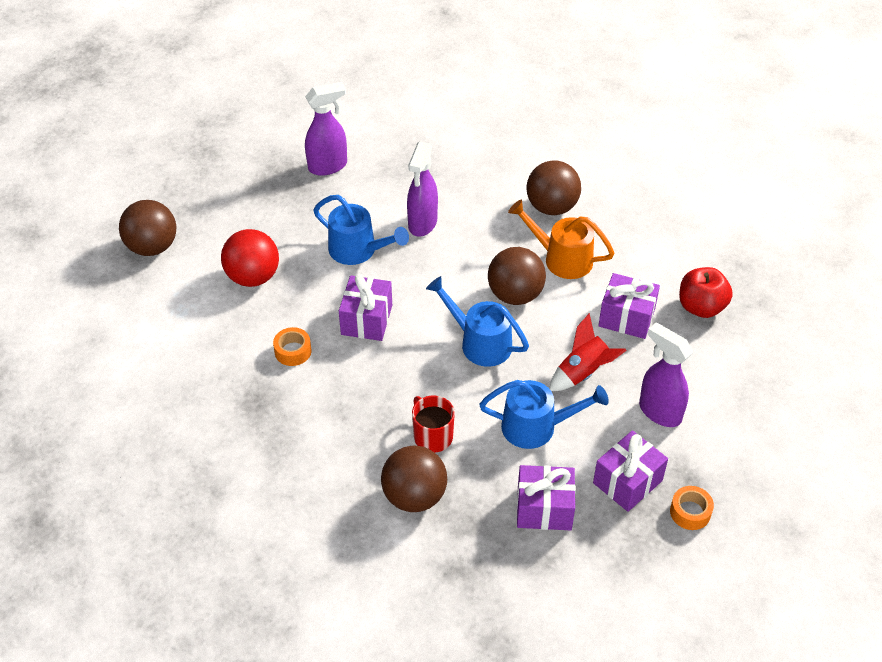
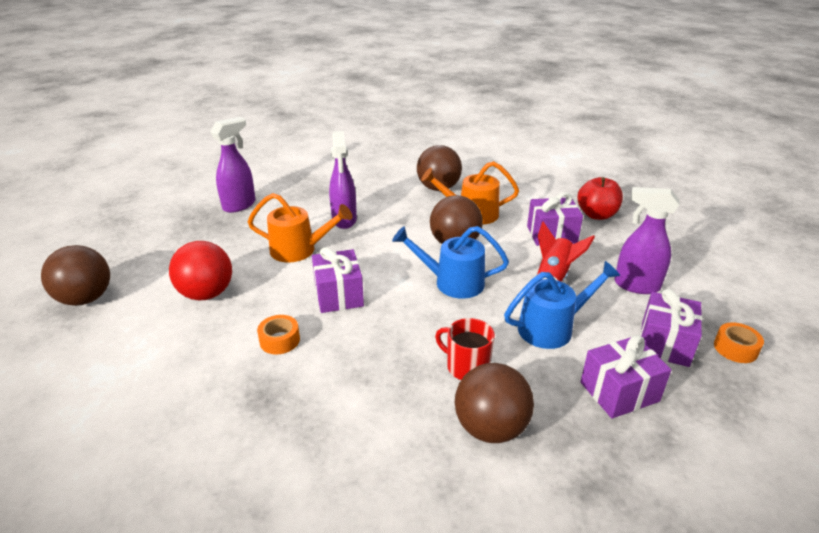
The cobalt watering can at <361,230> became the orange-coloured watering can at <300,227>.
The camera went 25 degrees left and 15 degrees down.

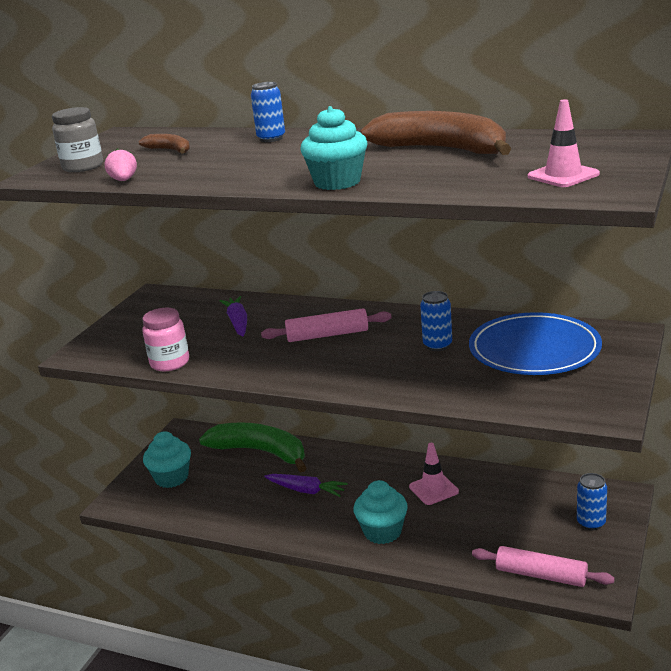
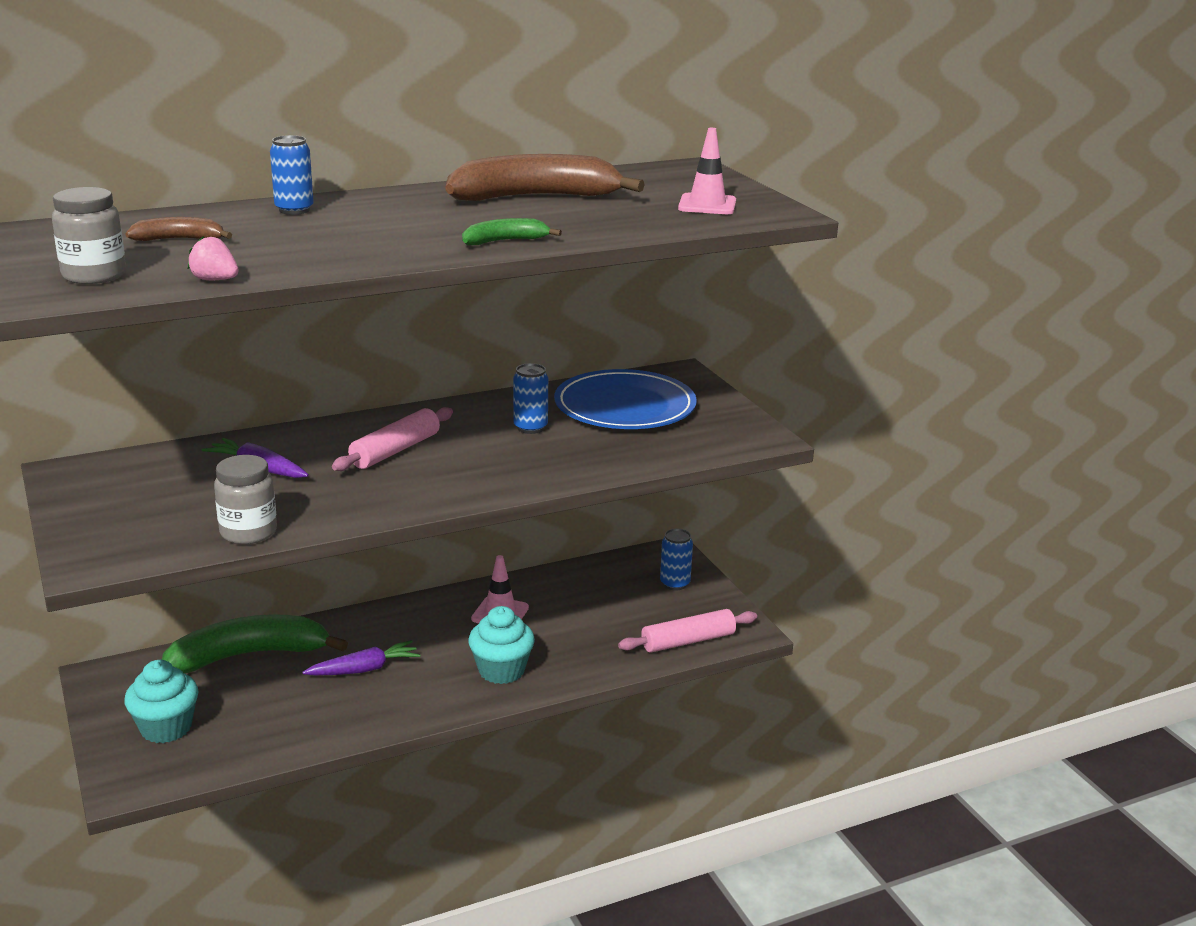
The rose-pink jar at <165,339> became the gray jar at <245,499>.
The aqua muffin at <334,148> was replaced by the green banana fruit at <512,232>.
The camera went 50 degrees left and 0 degrees up.

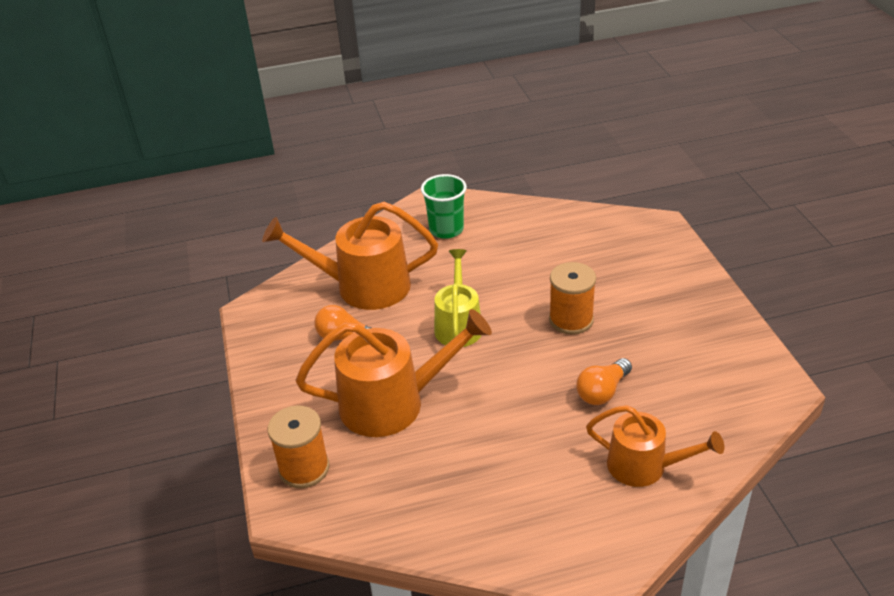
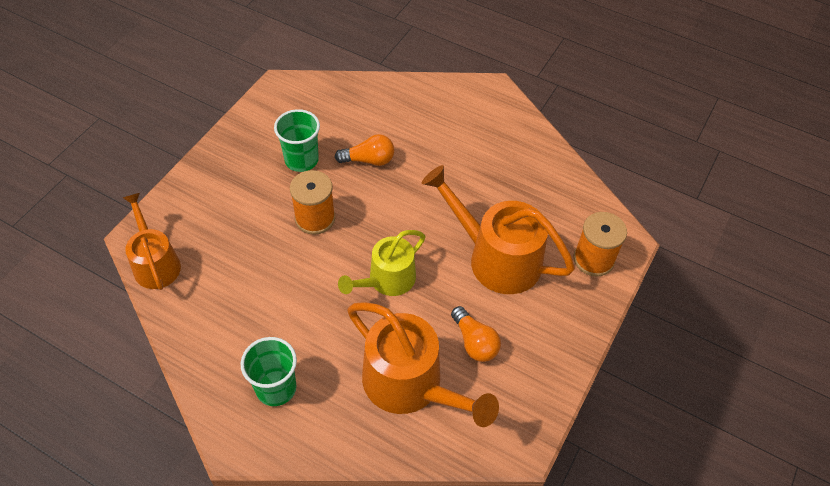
The orange-coloured watering can moved from <655,446> to <152,241>.
The green beaker at <297,140> appeared.
The camera went 140 degrees left and 15 degrees up.

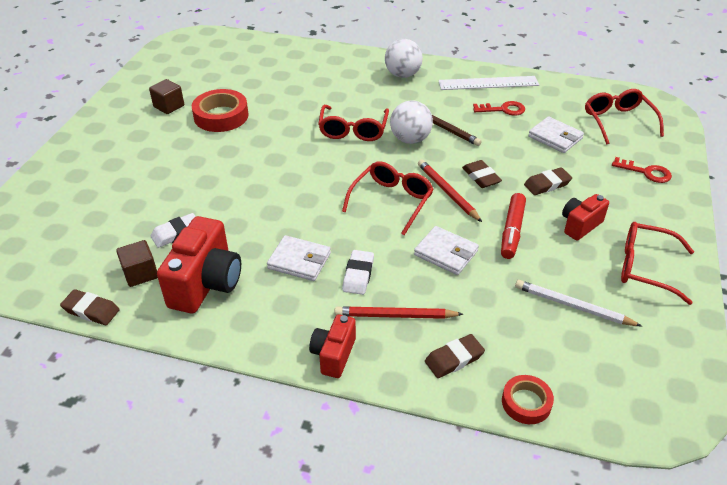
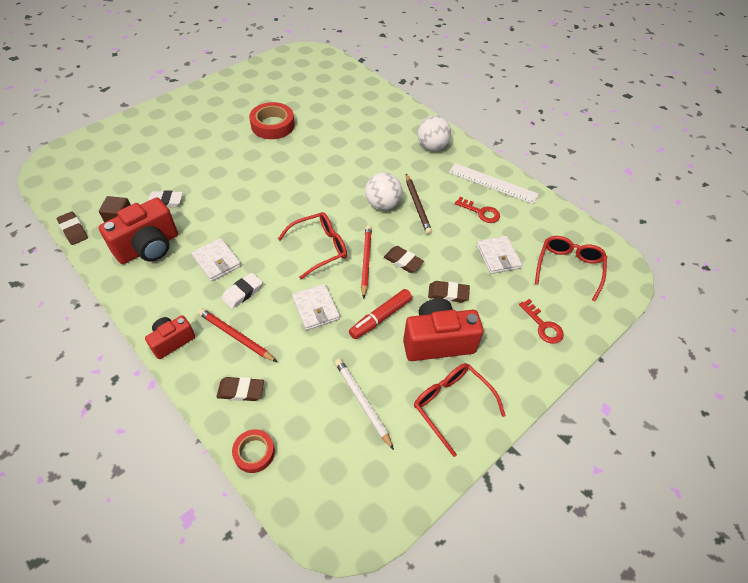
The dark brown pencil eraser at <482,174> turned 60 degrees counterclockwise.
The red photo camera at <585,217> changed to 1.72 times the size.
The dark brown solid cube at <166,96> disappeared.
The red spectacles at <353,123> disappeared.
The camera went 30 degrees right and 10 degrees up.

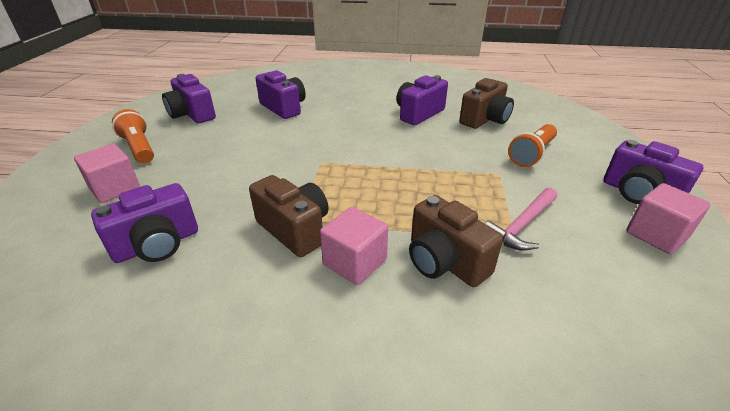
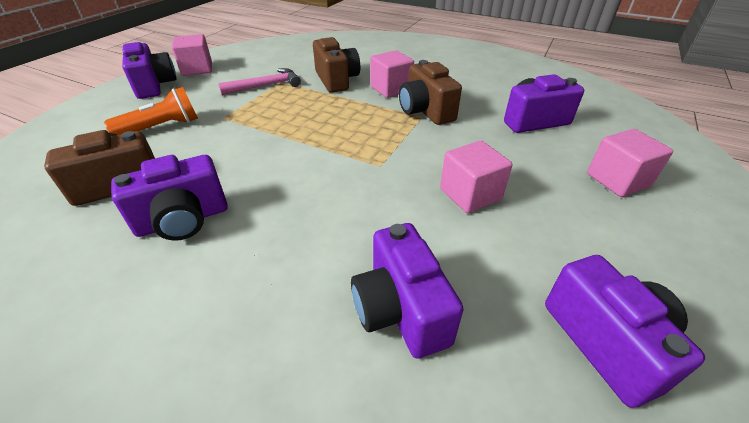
The rose-pink solid cube at <476,177> appeared.
The orange-coloured pocket torch at <133,136> disappeared.
The camera went 160 degrees left and 5 degrees up.

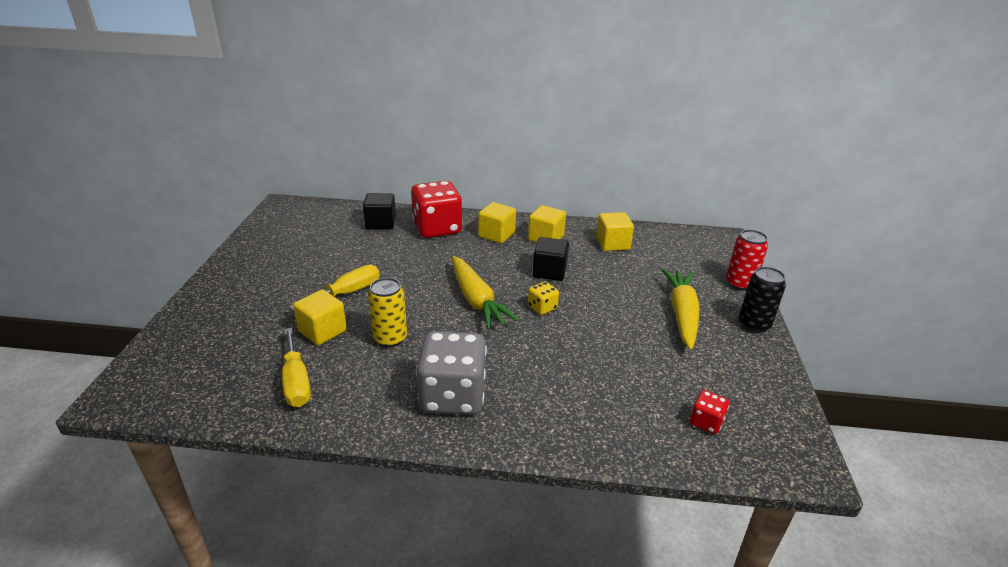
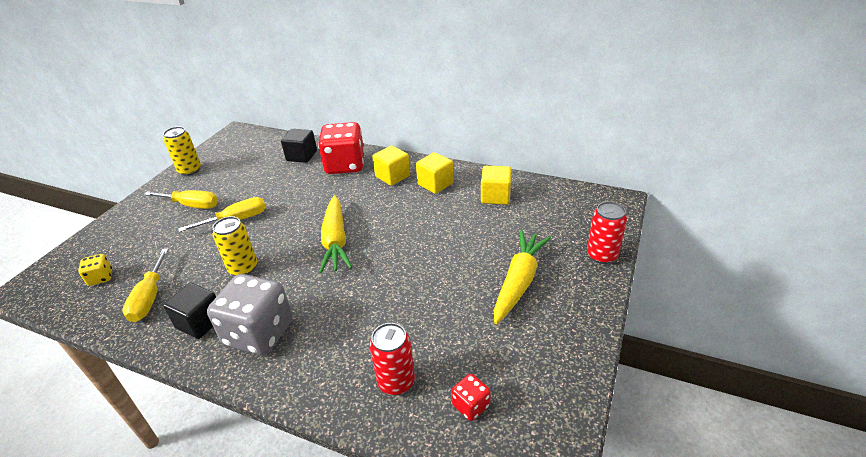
The yellow die moved from <543,298> to <95,270>.
The yellow hand screwdriver at <181,199> appeared.
The yellow tin at <182,151> appeared.
The black solid cube moved from <551,259> to <189,311>.
The red tin at <392,359> appeared.
The yellow solid cube at <320,317> disappeared.
The black tin at <762,300> disappeared.
The camera went 20 degrees right and 5 degrees up.

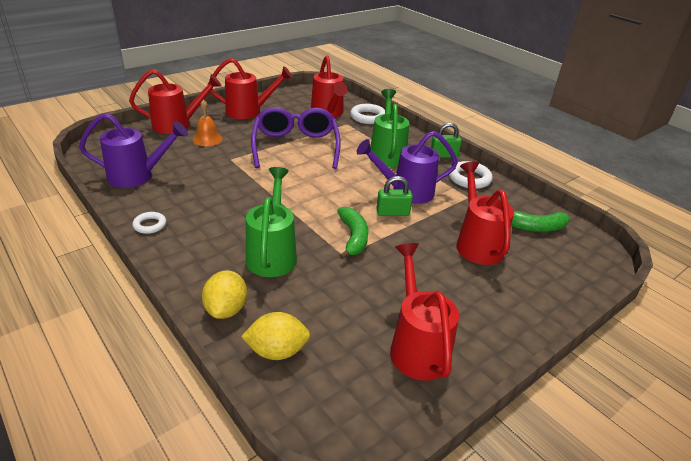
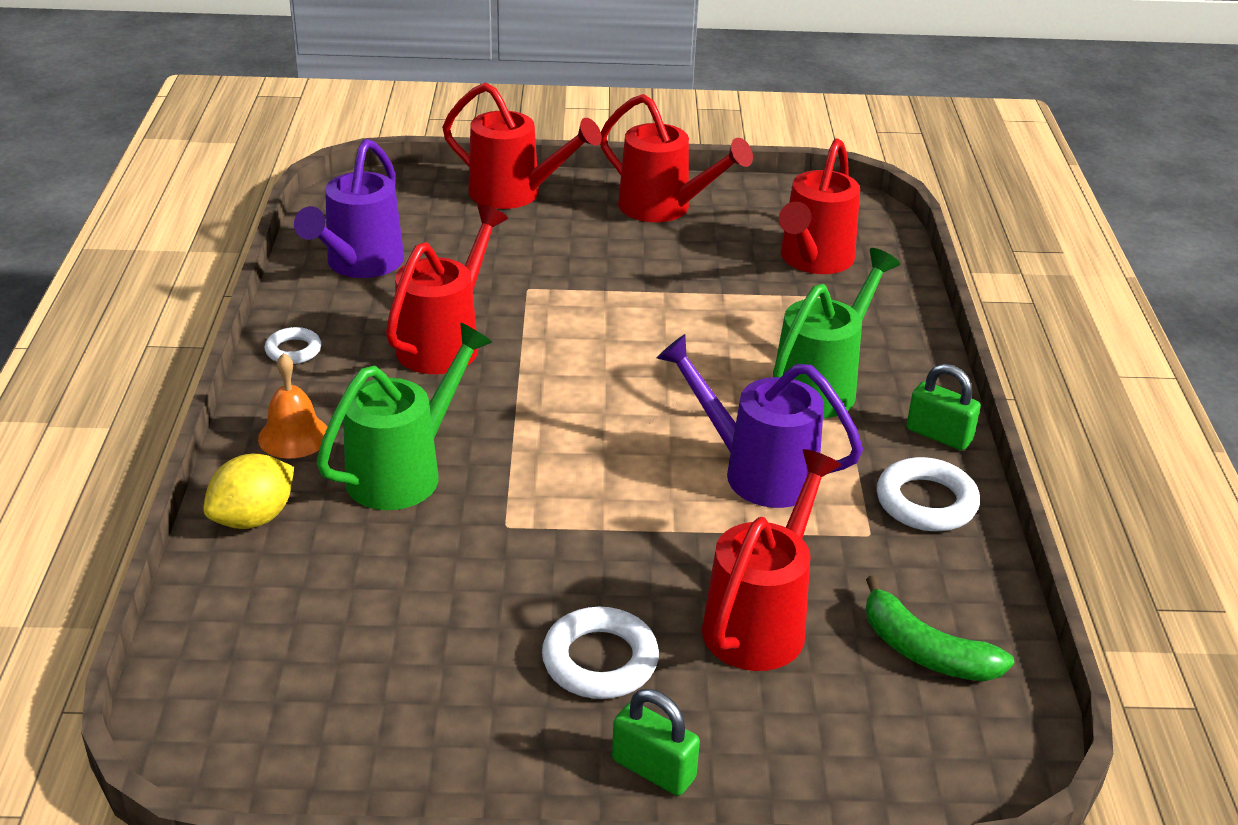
The orange-coloured hand bell moved from <208,122> to <292,405>.
The violet watering can at <133,150> turned 75 degrees clockwise.
The red watering can moved from <424,312> to <447,289>.
The white hoop moved from <367,114> to <600,653>.
The green small lock moved from <394,196> to <656,742>.
The yellow citrus fruit at <275,336> disappeared.
The violet spectacles at <296,138> disappeared.
The green banana fruit at <352,233> disappeared.
The camera went 40 degrees right and 0 degrees up.

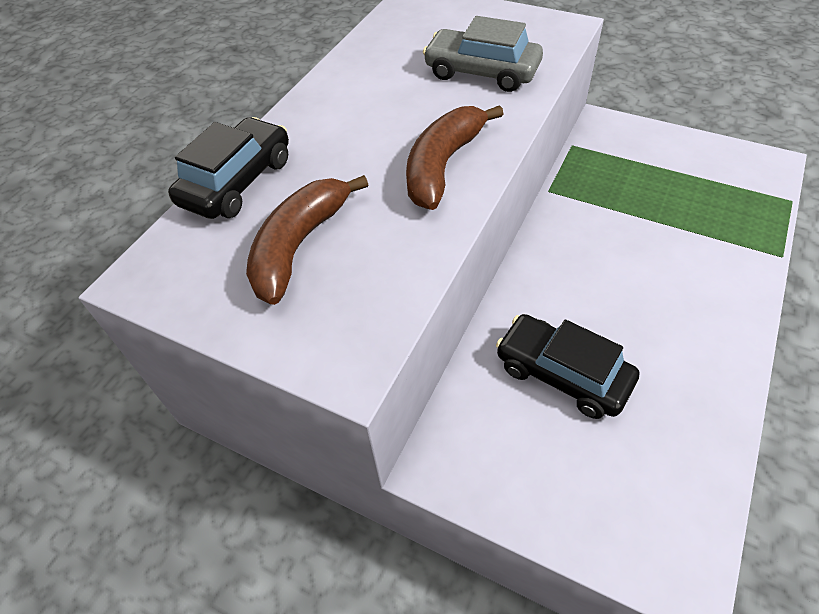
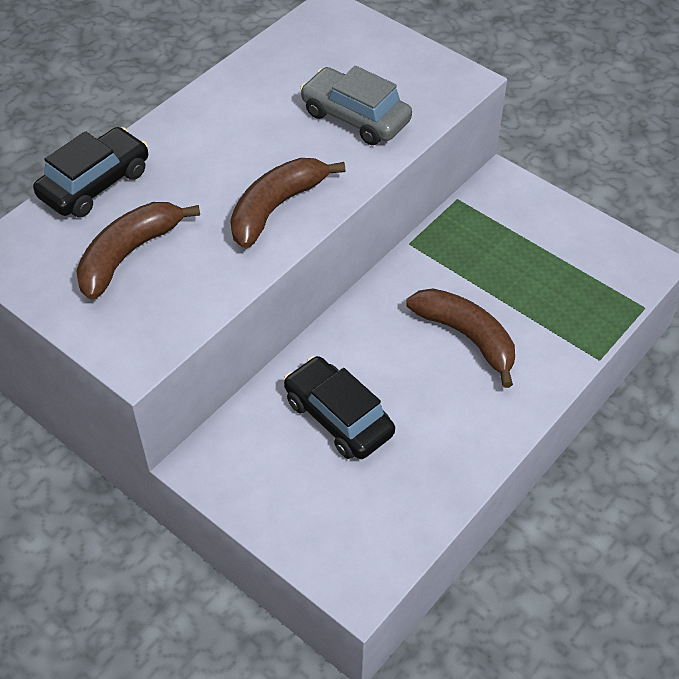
The dark brown banana fruit at <460,338> appeared.
The camera went 10 degrees right and 0 degrees up.

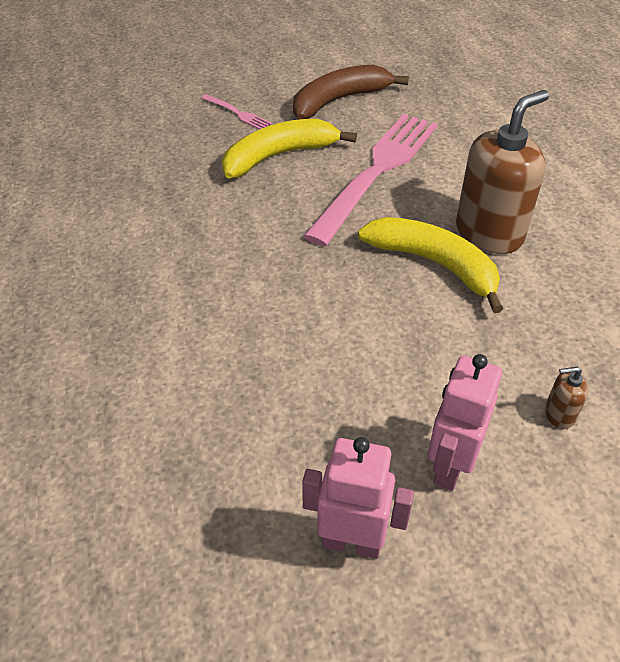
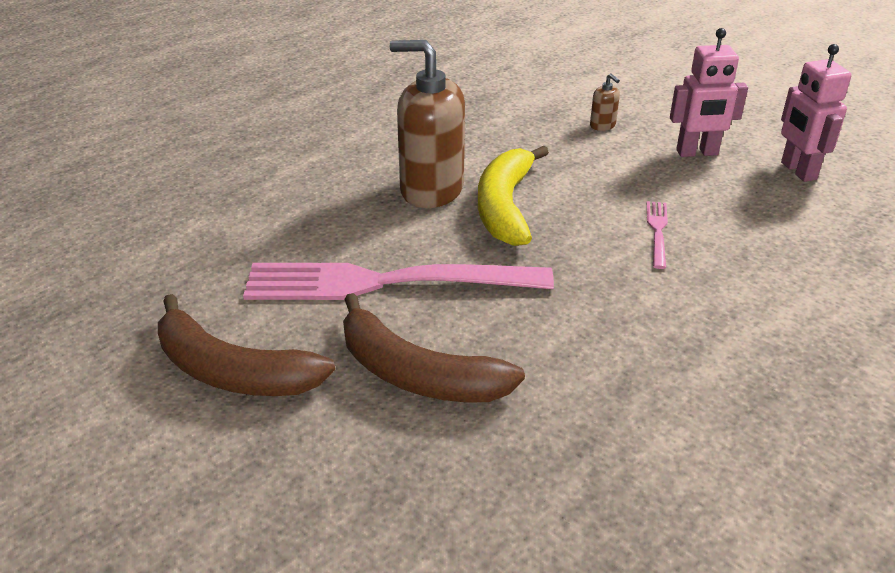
The yellow banana fruit at <289,148> became the dark brown banana fruit at <434,347>.
The rose-pink fork moved from <236,112> to <657,235>.
The camera went 120 degrees left and 10 degrees down.

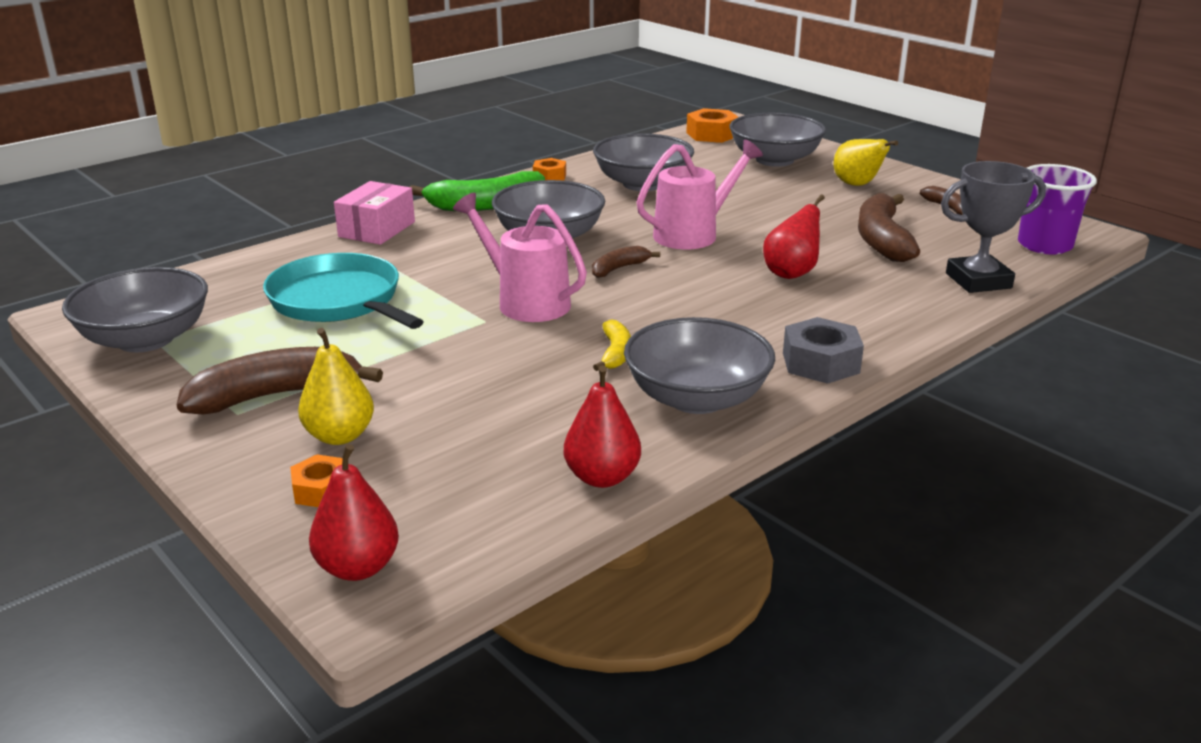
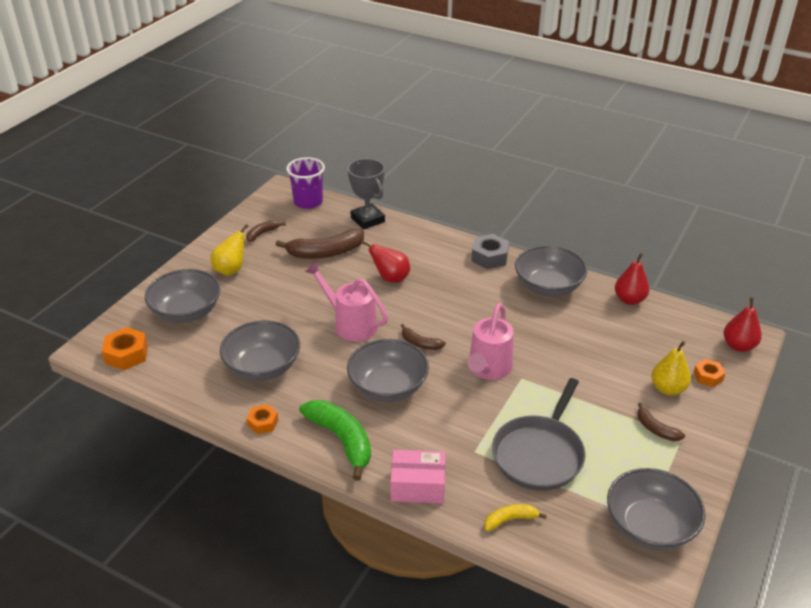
The yellow banana fruit moved from <612,345> to <515,518>.
The aqua skillet at <343,291> became the gray skillet at <539,434>.
The dark brown banana fruit at <280,381> changed to 0.52 times the size.
The camera went 110 degrees left and 10 degrees up.

